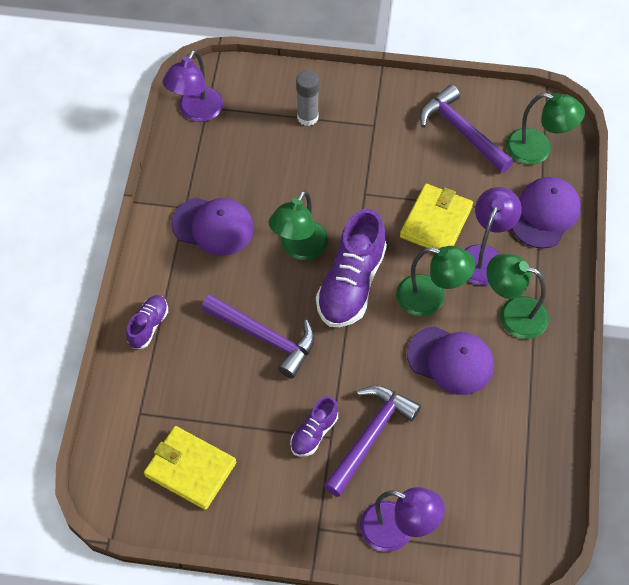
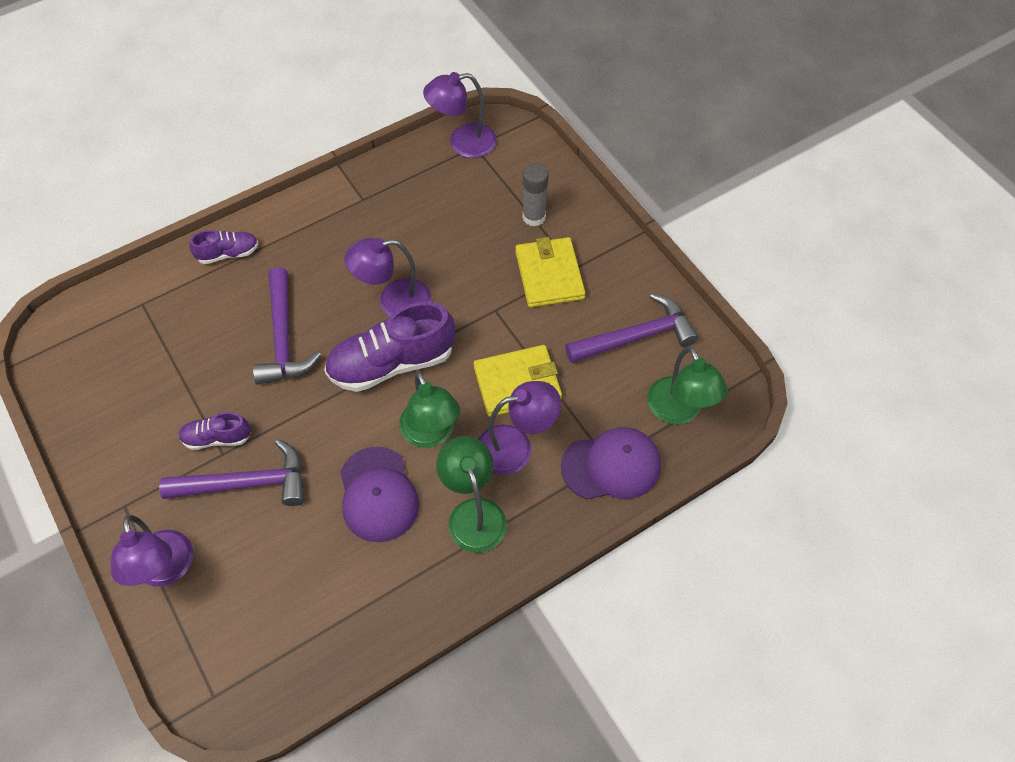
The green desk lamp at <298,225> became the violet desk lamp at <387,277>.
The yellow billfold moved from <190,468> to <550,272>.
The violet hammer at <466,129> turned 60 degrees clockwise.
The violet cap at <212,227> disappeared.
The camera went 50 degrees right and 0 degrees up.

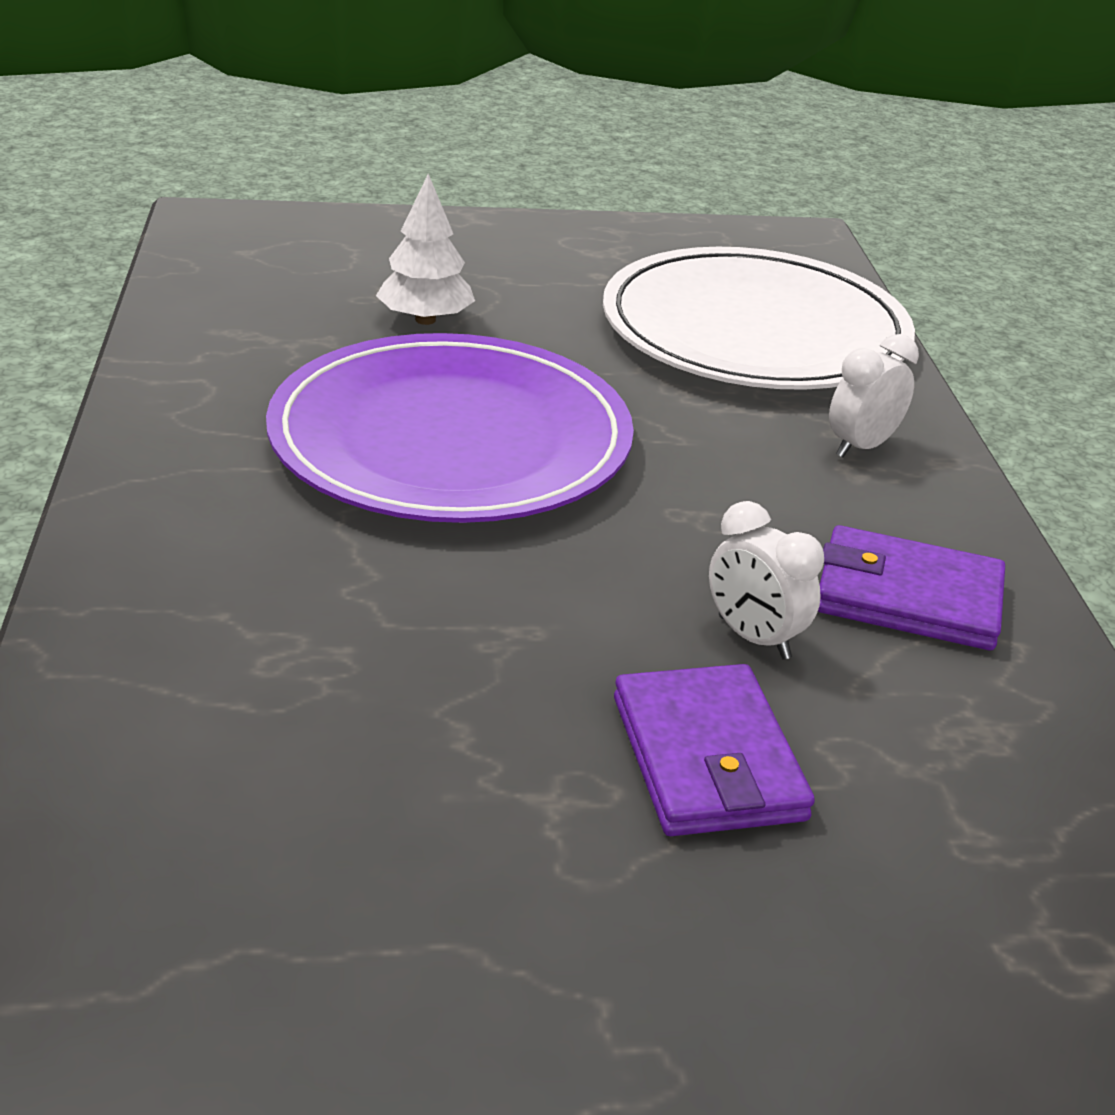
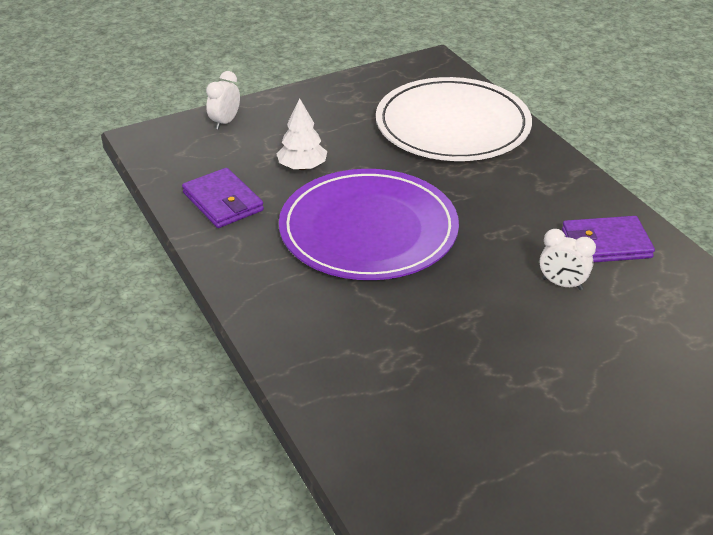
The violet billfold moved from <714,750> to <223,198>.
The white clock moved from <874,396> to <223,100>.
The camera went 20 degrees left and 5 degrees up.

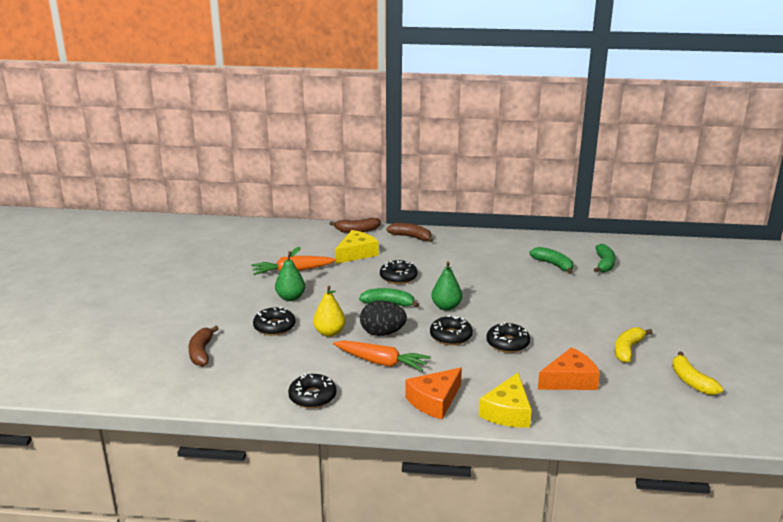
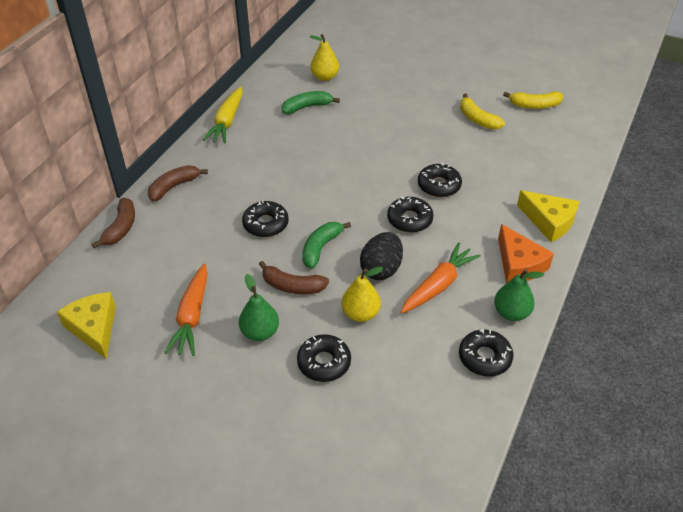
The yellow cheese wedge moved from <357,247> to <86,325>.
The yellow root vegetable at <223,115> appeared.
The dark brown banana fruit moved from <203,346> to <294,277>.
The green banana fruit at <604,258> was replaced by the yellow toy pear at <324,57>.
The green toy pear moved from <446,286> to <519,295>.
The orange-coloured cheese wedge at <569,368> disappeared.
The camera went 70 degrees left and 20 degrees up.

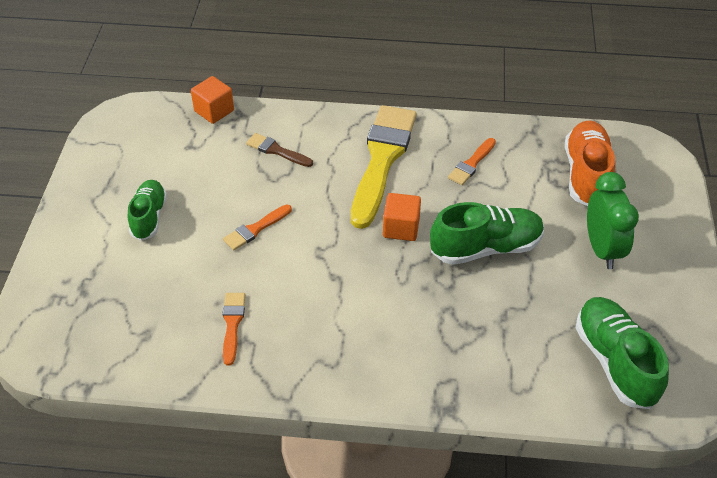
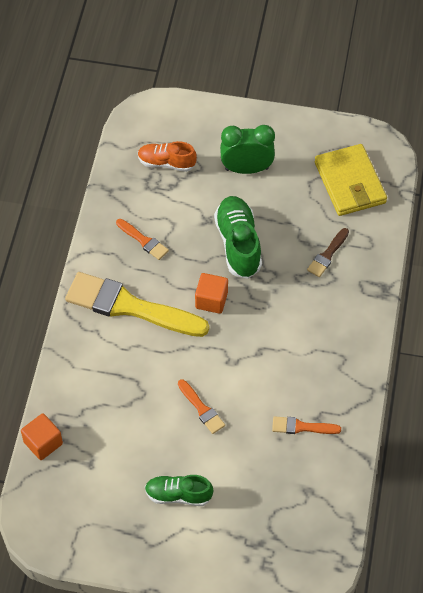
The orange-coloured sneaker at <590,163> changed to 0.66 times the size.
The dark brown paint brush moved from <279,150> to <328,252>.
The green sneaker at <622,353> was replaced by the yellow billfold at <351,180>.
The camera went 85 degrees left and 10 degrees up.

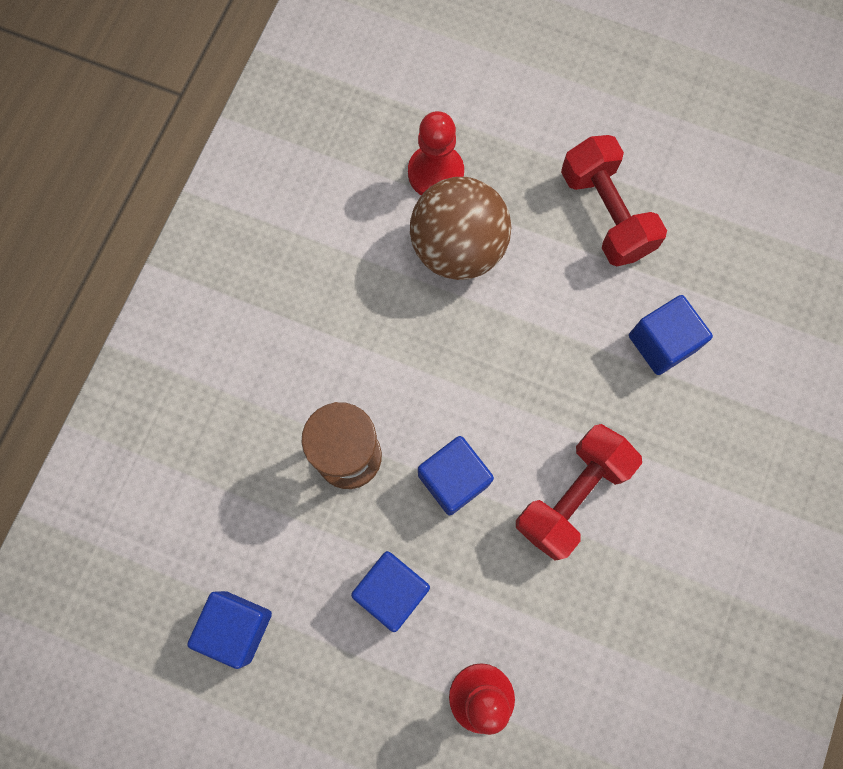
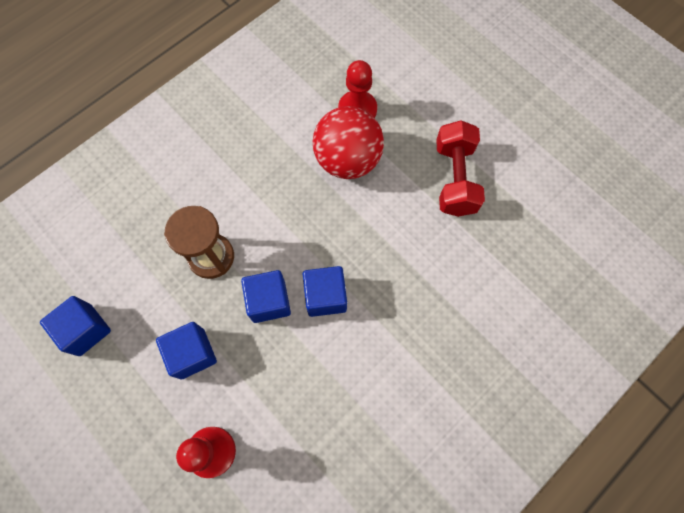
The cobalt solid cube moved from <671,335> to <325,291>.
The dark brown play ball at <460,228> became the red play ball at <348,142>.
The red free weight at <579,492> disappeared.
The camera went 25 degrees right and 5 degrees down.

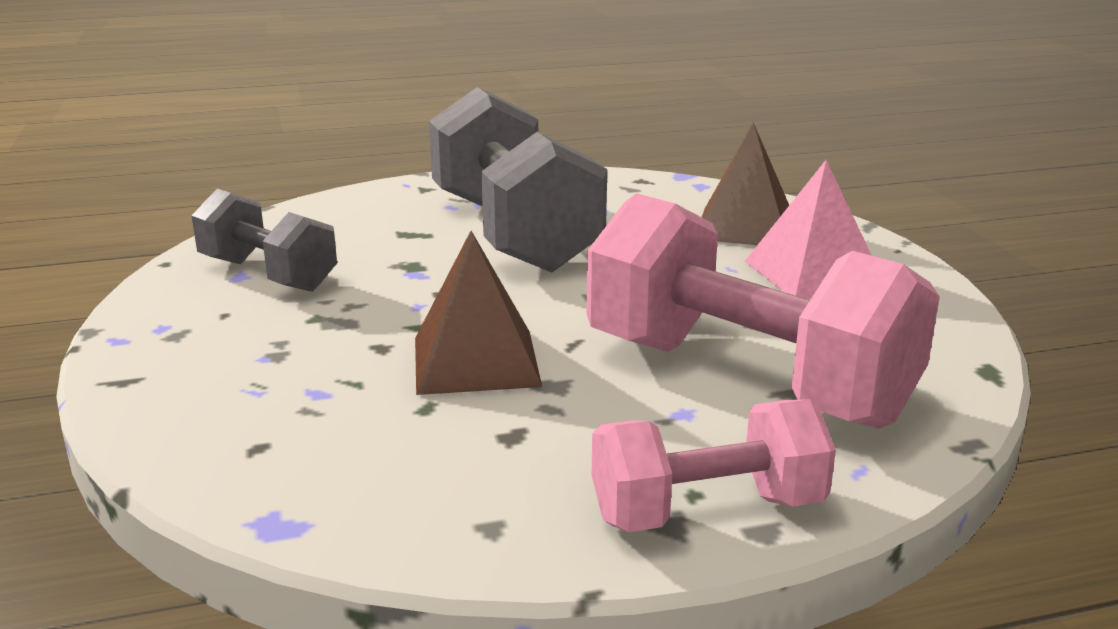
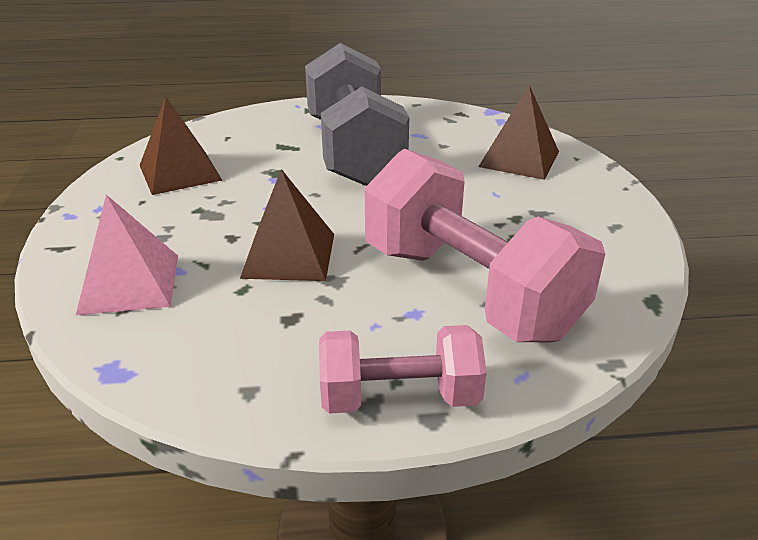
The rose-pink pyramid moved from <808,229> to <127,255>.
The gray free weight at <264,240> was replaced by the dark brown pyramid at <181,146>.
The camera went 10 degrees right and 10 degrees up.

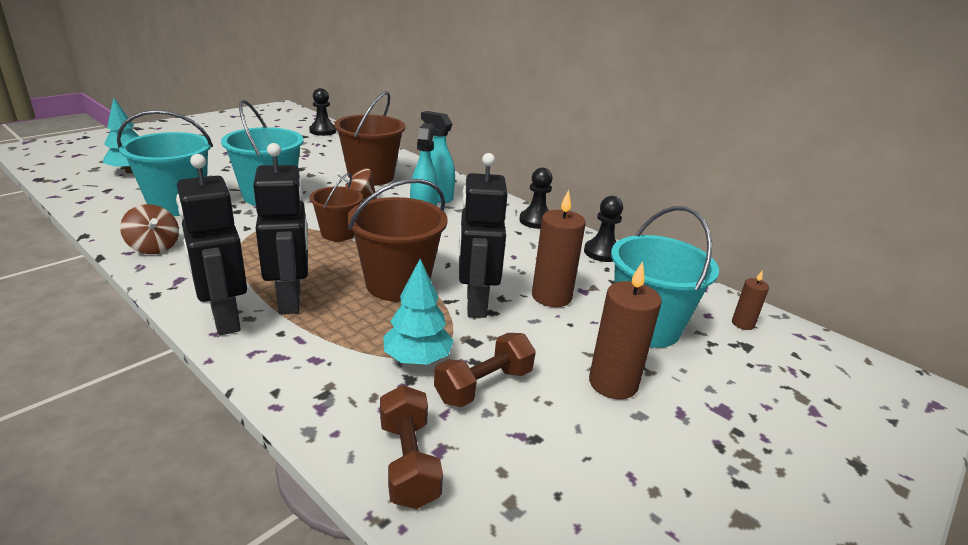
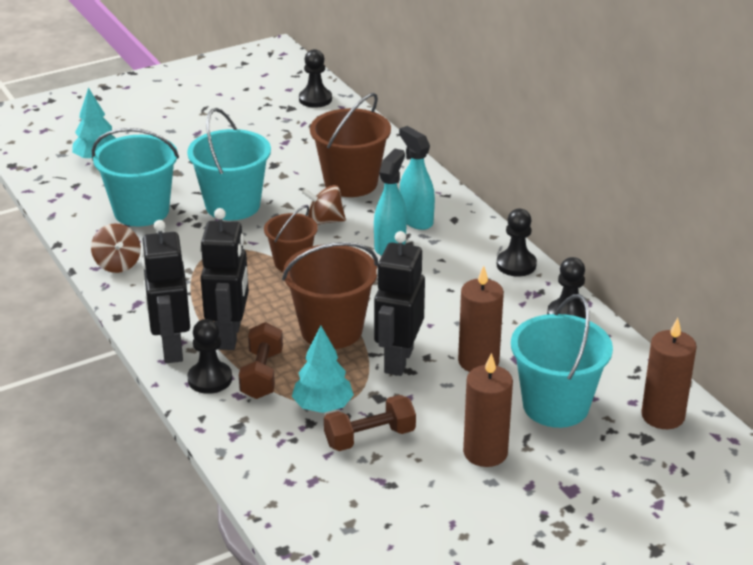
The black chess pawn at <209,356> appeared.
The dark brown free weight moved from <411,447> to <261,360>.
The dark brown pillar candle at <750,300> changed to 1.89 times the size.
The camera went 20 degrees right and 5 degrees up.

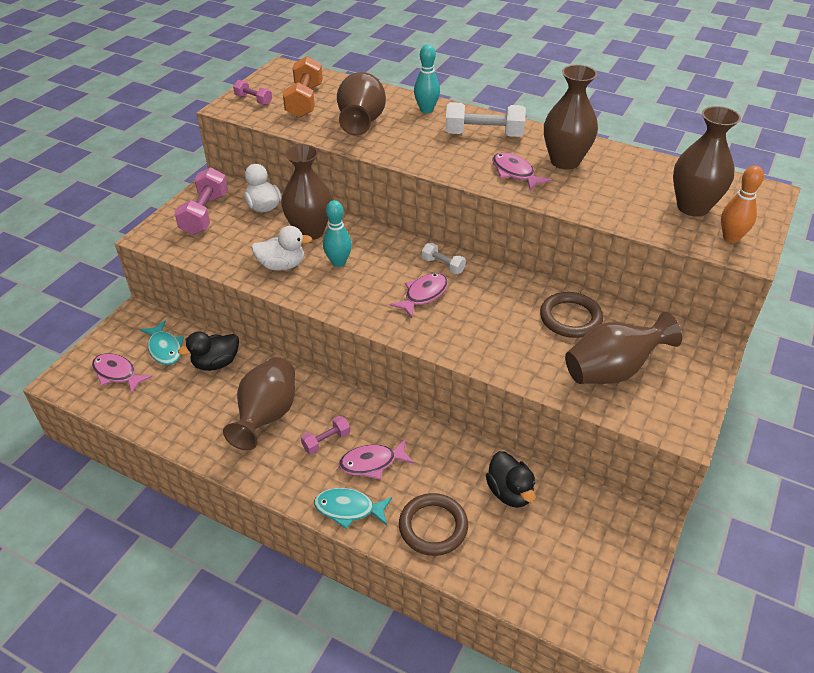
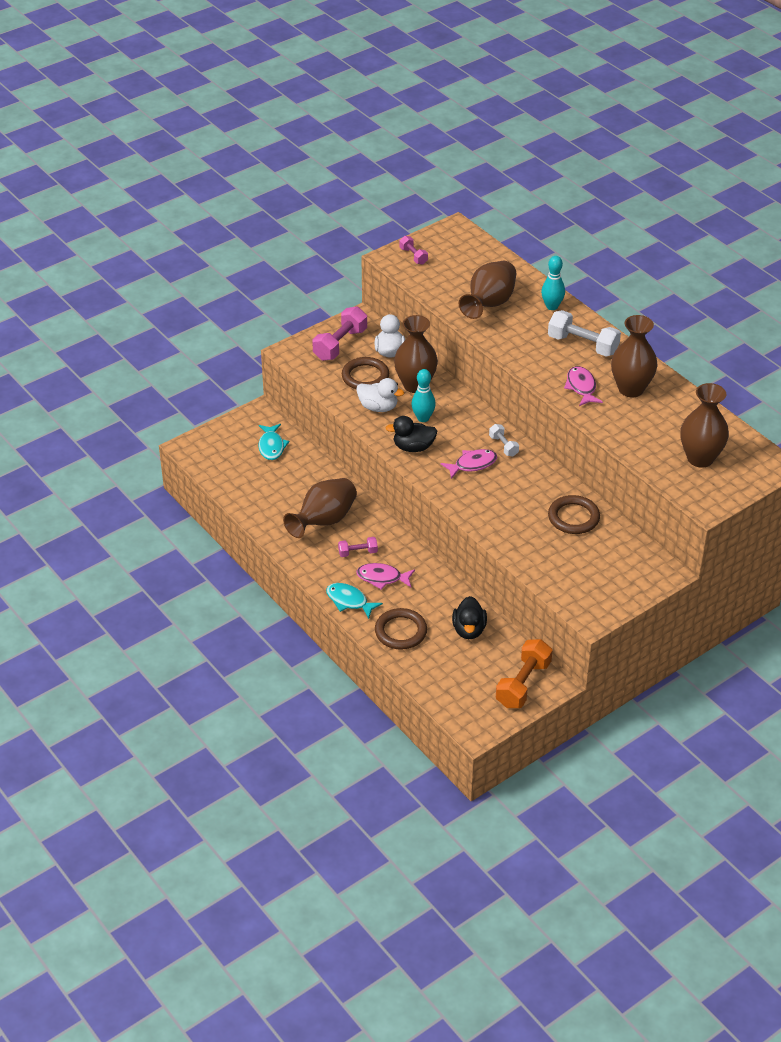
The dark brown hoop at <365,373> appeared.
The black toy duck moved from <208,351> to <411,434>.
The orange-coloured free weight moved from <303,87> to <524,673>.
The rose-pink toy fish at <122,373> disappeared.
The dark brown vase at <623,348> disappeared.
The orange-coloured bowling pin at <742,204> disappeared.
The camera went 25 degrees right and 0 degrees up.

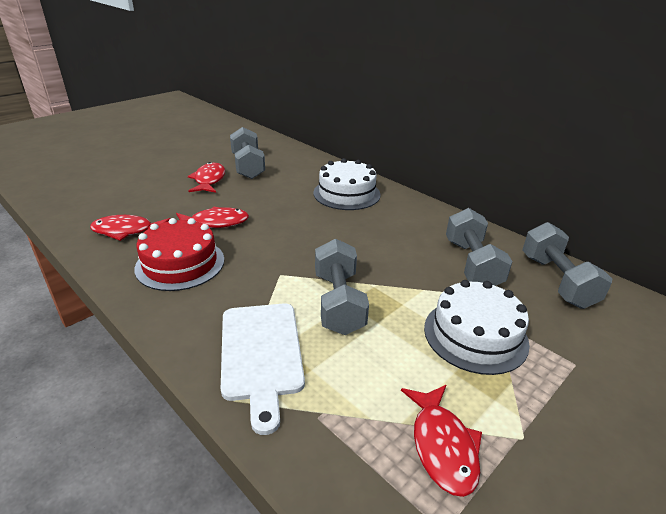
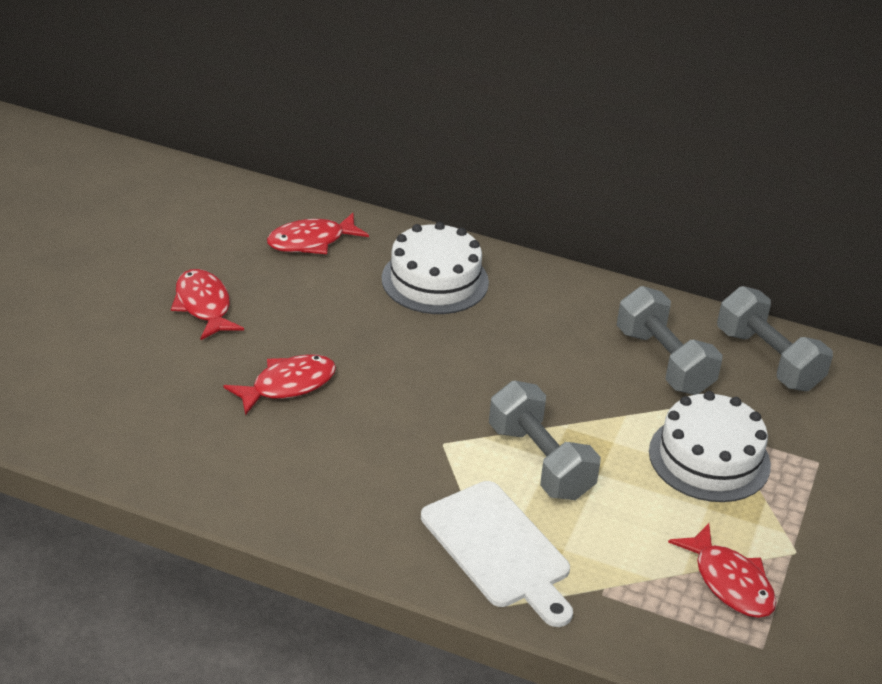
The red toy fish moved from <130,228> to <318,233>.
The red gateau at <179,254> disappeared.
The gray free weight at <247,153> disappeared.
The camera went 25 degrees left and 5 degrees up.

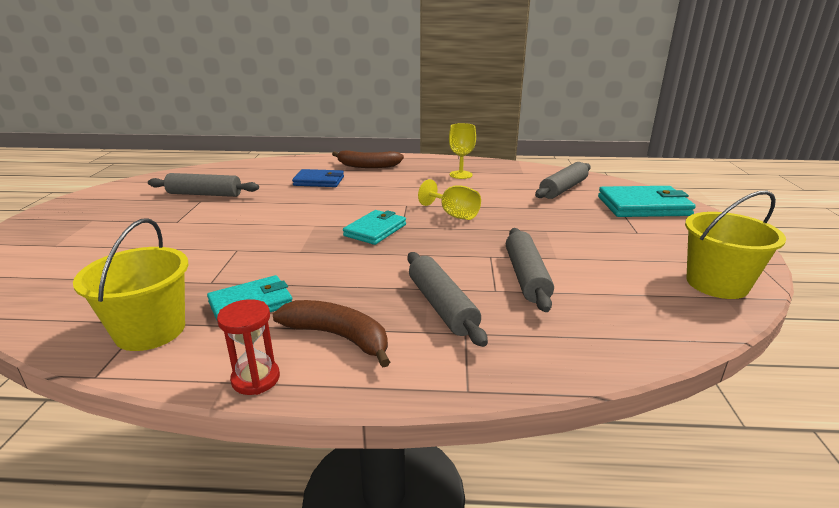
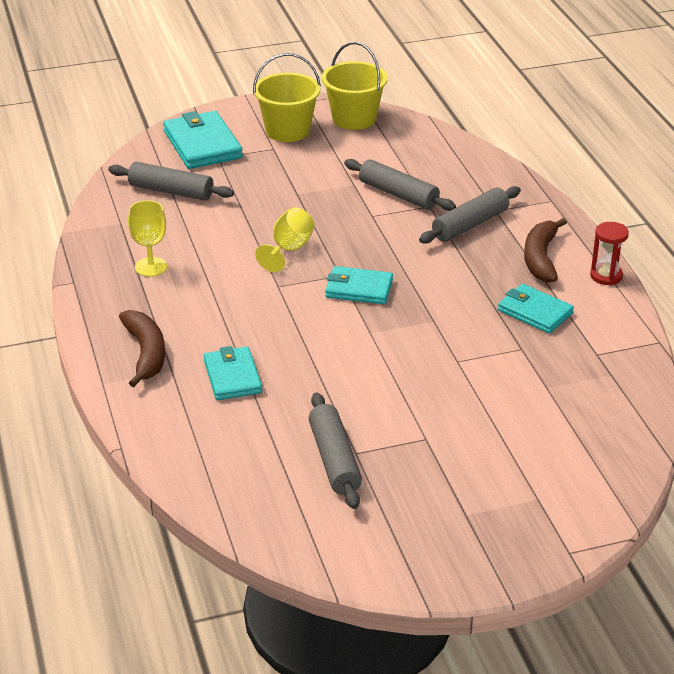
The cobalt billfold at <318,178> became the aqua billfold at <233,373>.
The yellow pail moved from <130,285> to <287,97>.
The gray rolling pin at <530,270> turned 60 degrees clockwise.
The camera went 110 degrees left and 10 degrees up.

